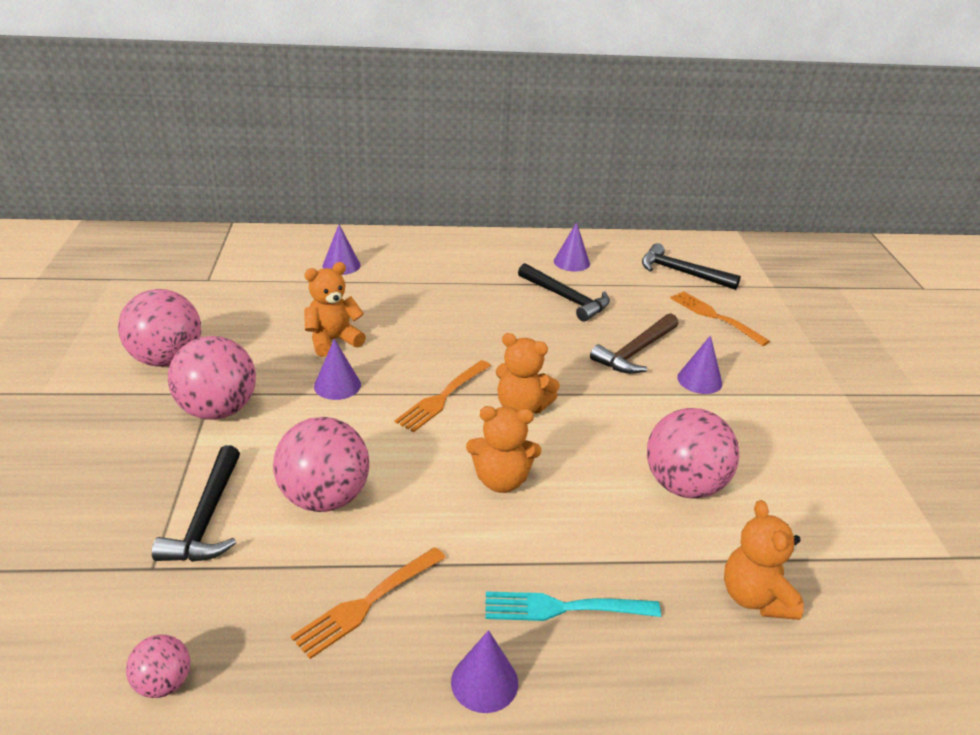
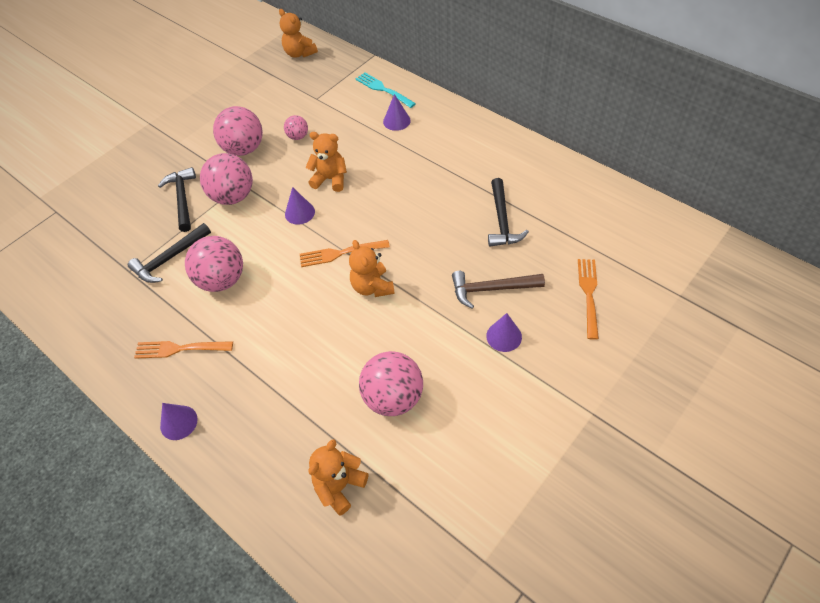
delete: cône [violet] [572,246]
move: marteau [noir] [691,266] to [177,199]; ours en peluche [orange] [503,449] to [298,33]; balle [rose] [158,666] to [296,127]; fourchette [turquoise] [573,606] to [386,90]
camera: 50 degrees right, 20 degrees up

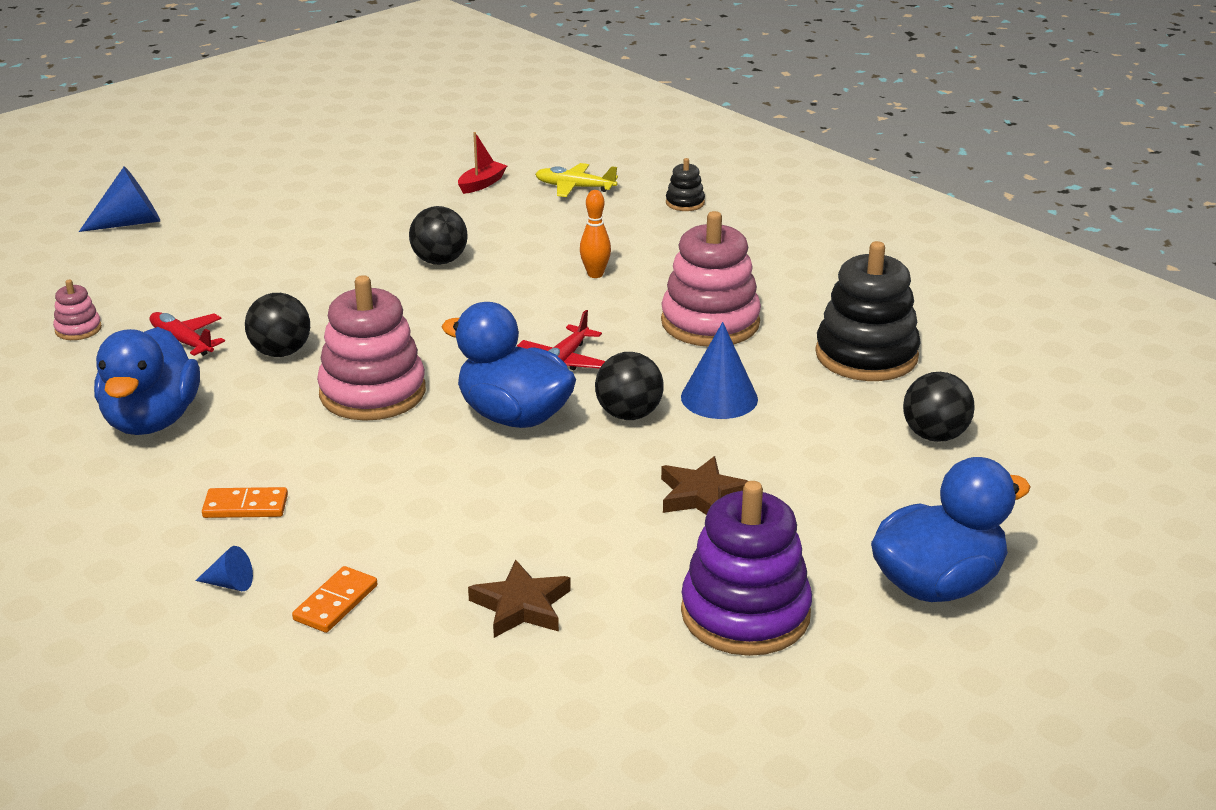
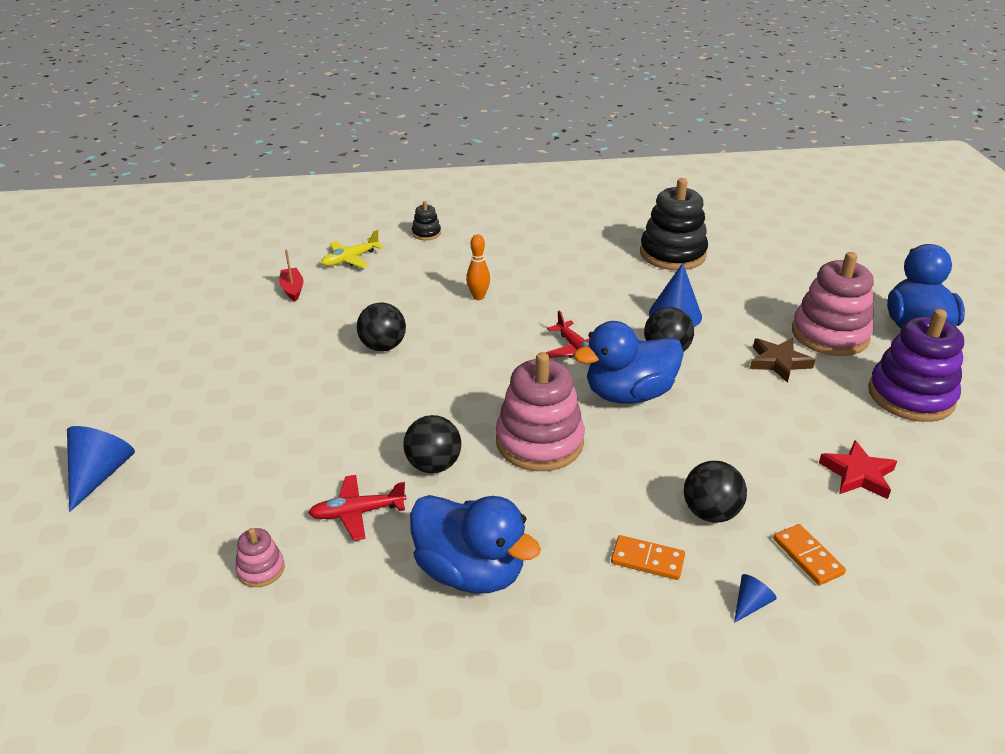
move: balle [noir] [939,407] to [715,492]; jouet à empiler [rose] [711,279] to [833,304]
recolor: étoile [marron] [519,599] to étoile [rouge] [858,469]
rotate: domino [orange] [245,502] = [648,557] 75 degrees clockwise
camera: 55 degrees left, 5 degrees up

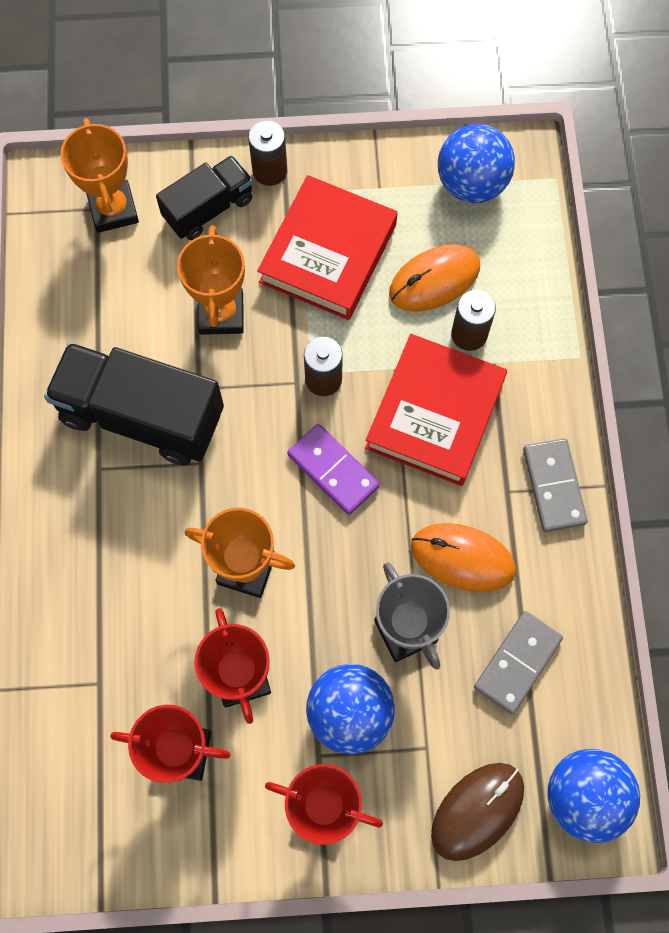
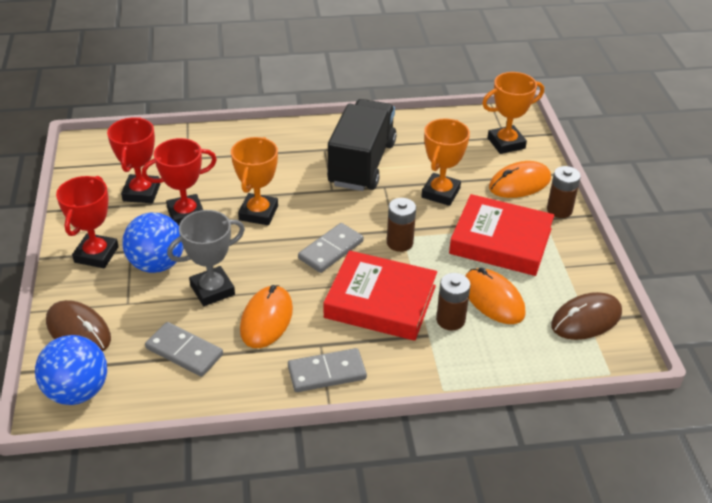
replace: camion [noir] [204,197] to souris [orange] [520,179]; balle [bleu] [476,163] to souris [marron] [586,316]
recolor: domino [violet] [333,469] to domino [gris] [331,248]
rotate: trophée [orange] [211,280] = [445,162] 60 degrees counterclockwise
camera: 85 degrees right, 30 degrees down

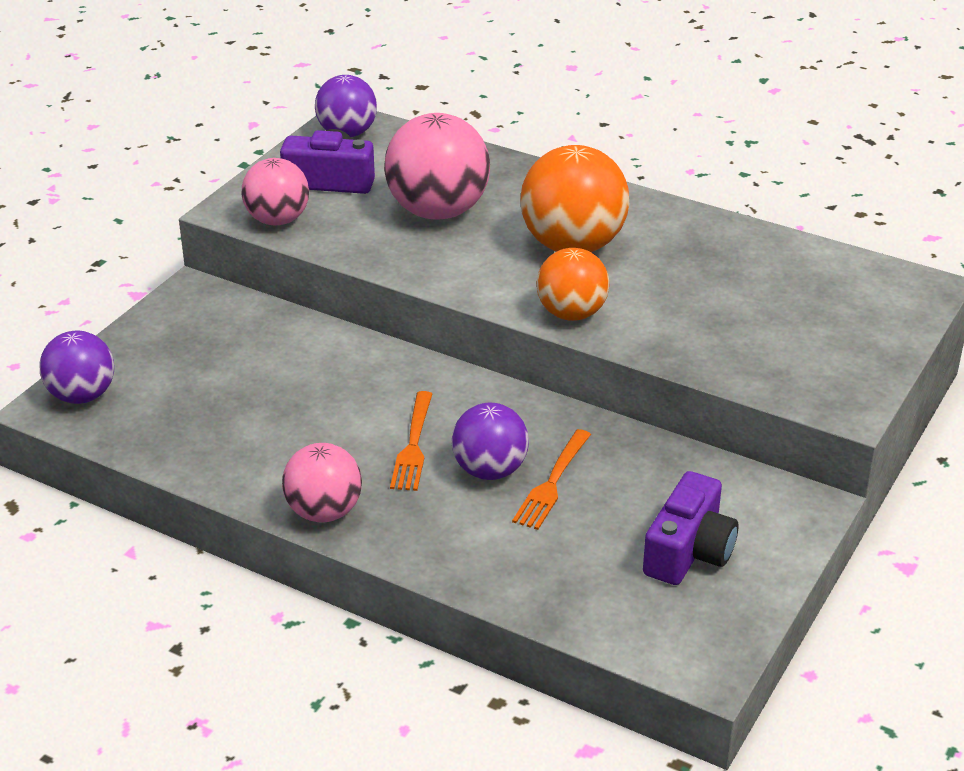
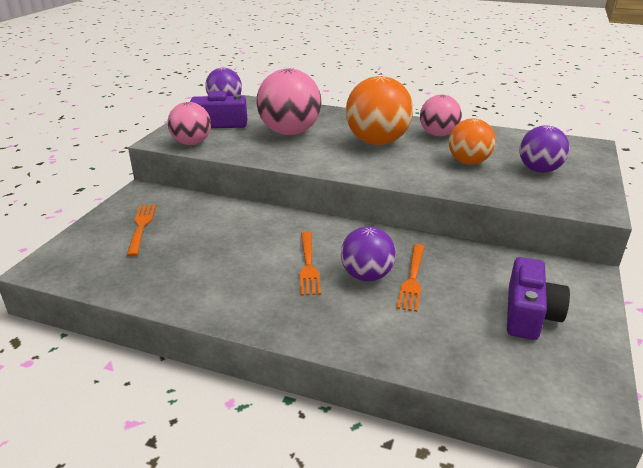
insert: fourchette [orange] [141,230]
move: balle [rose] [322,483] to [441,116]; balle [orange] [573,284] to [472,141]; balle [violet] [76,367] to [545,149]
camera: 10 degrees left, 5 degrees down

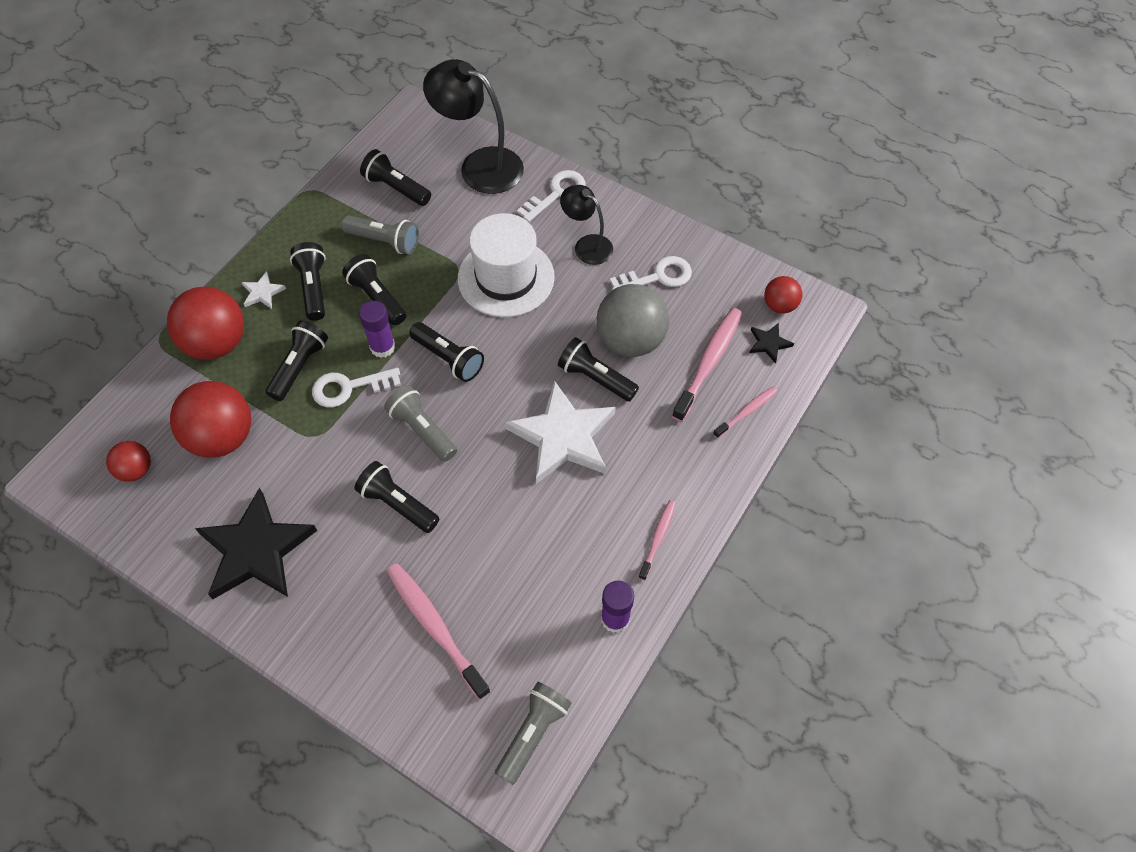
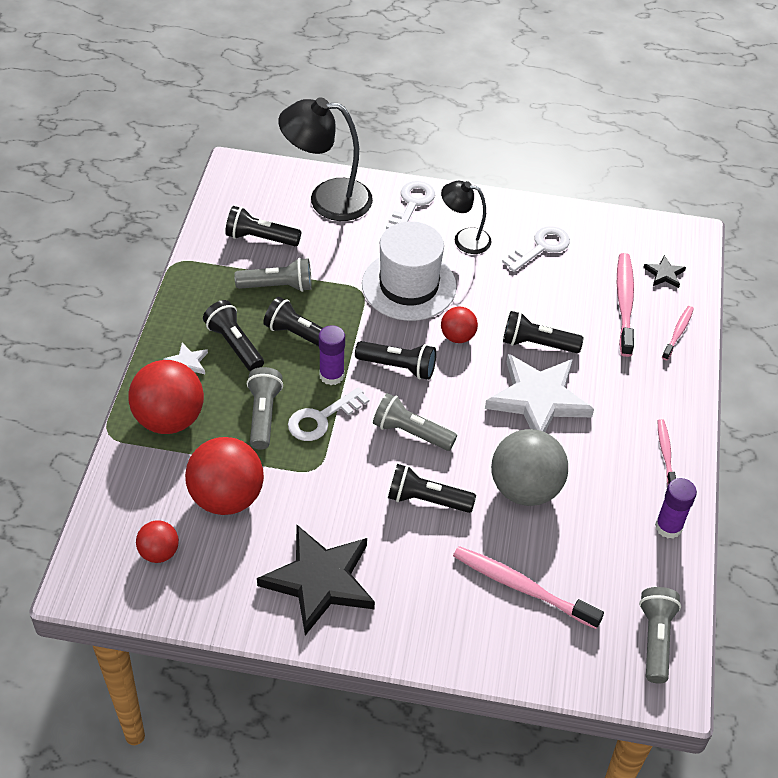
move: balle [rouge] [783,295] to [459,325]; balle [gris] [633,320] to [529,467]
recolor: lampe de poche [noir] [297,360] to lampe de poche [gris] [265,408]
camera: 25 degrees left, 10 degrees down

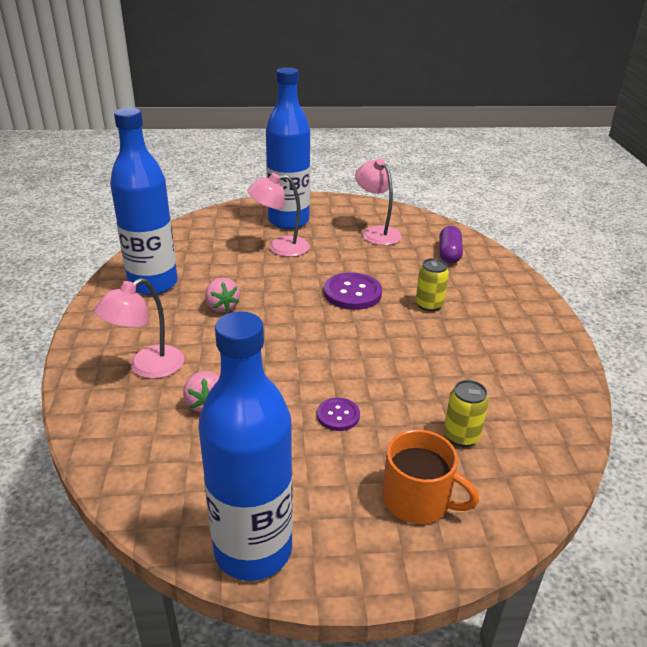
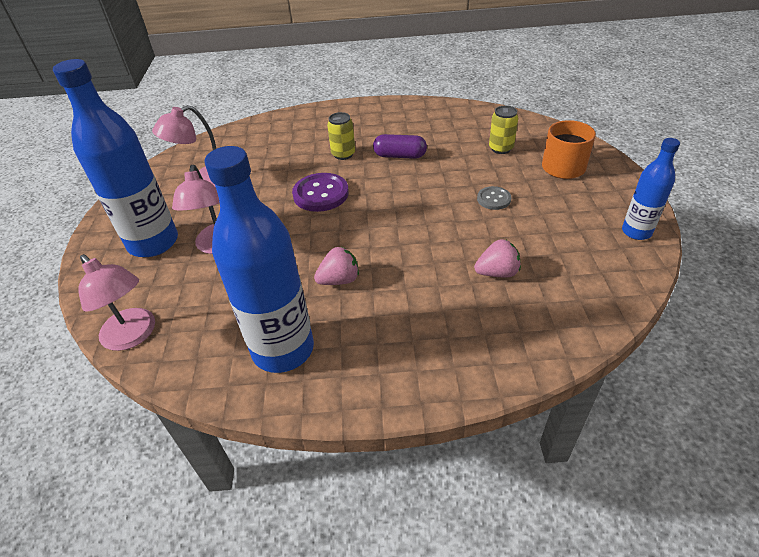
move: lampe [rose] [139,328] to [116,302]; gélule [violet] [451,245] to [400,146]
recolor: bouton [violet] [338,414] to bouton [gris] [494,198]
resize: bouteille [bleu] [245,446] = [651,189] x0.54
camera: 85 degrees left, 10 degrees up

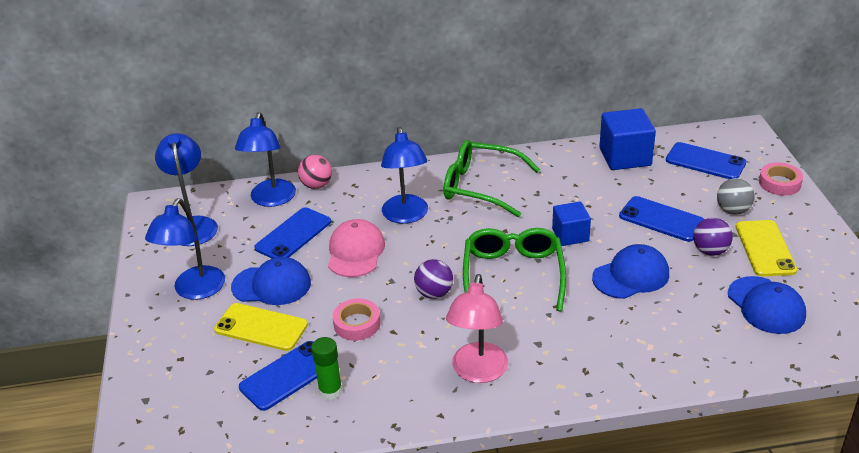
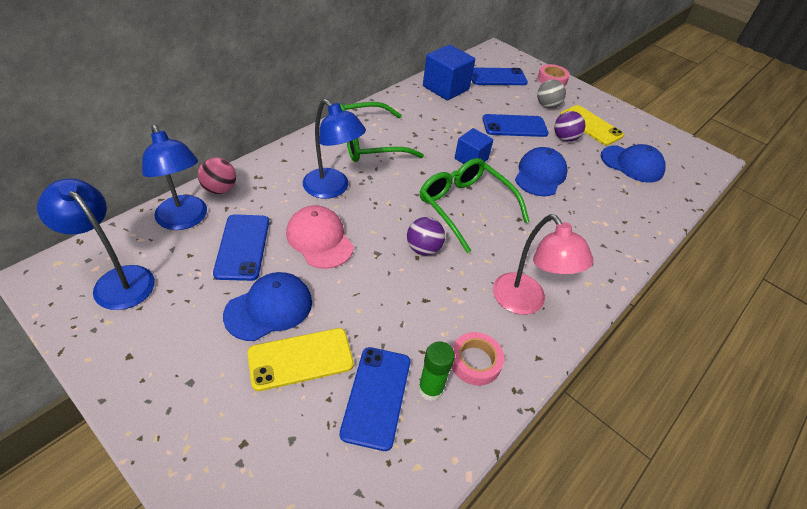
delete: lampe [bleu] [185,249]
move: ruban adhésif [rose] [356,319] to [478,359]
camera: 45 degrees left, 10 degrees up

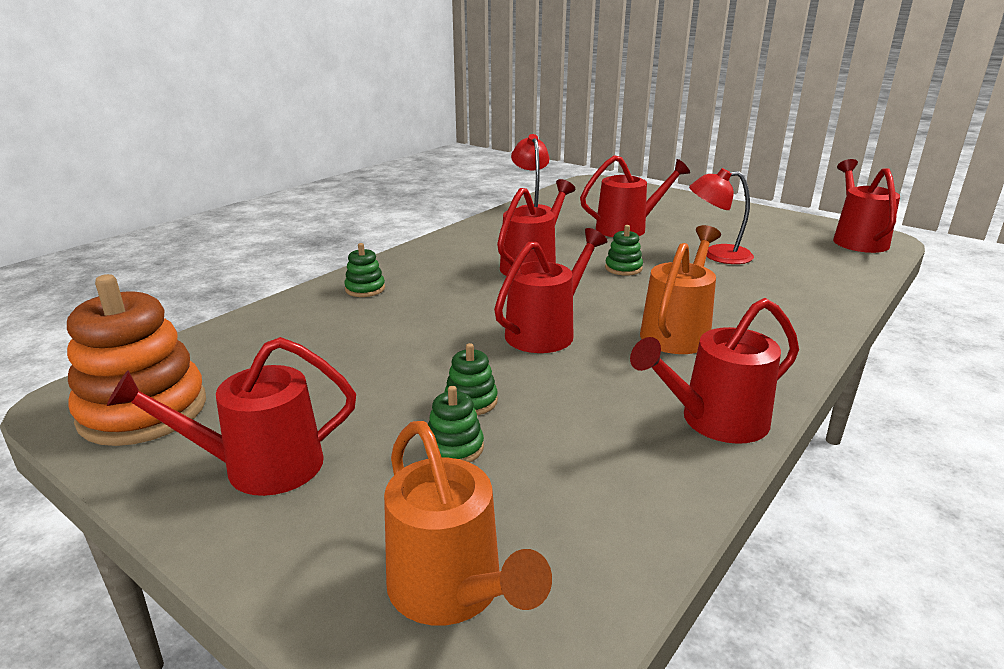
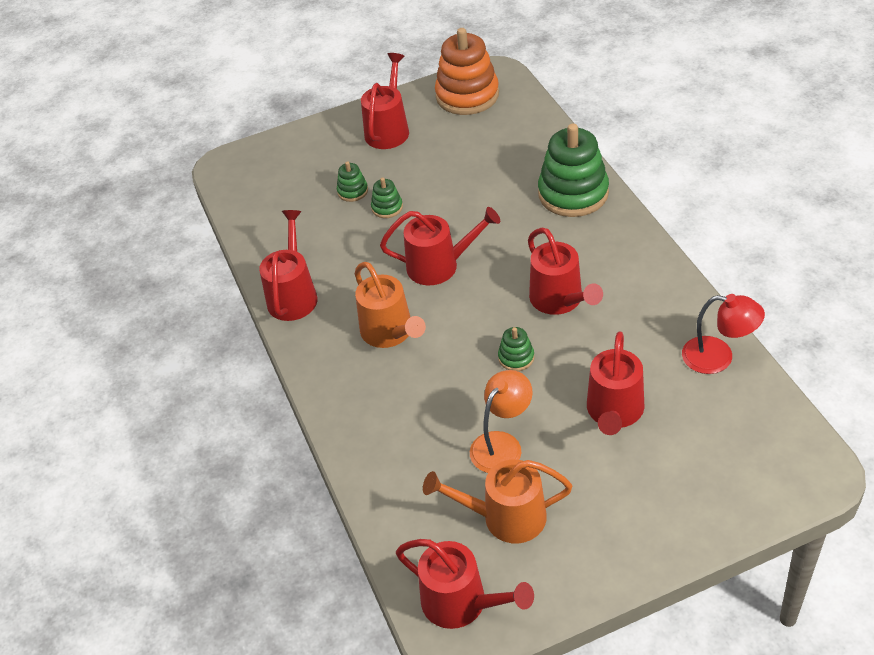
move: arrosoir [orange] [468,523] to [497,501]
recolor: lampe [rouge] [721,216] to lampe [orange] [501,421]
rotate: arrosoir [rouge] [550,290] = [440,246] 75 degrees counterclockwise
resize: jouet à empiler [vert] [364,270] = [573,170] x2.20
camera: 125 degrees right, 20 degrees up

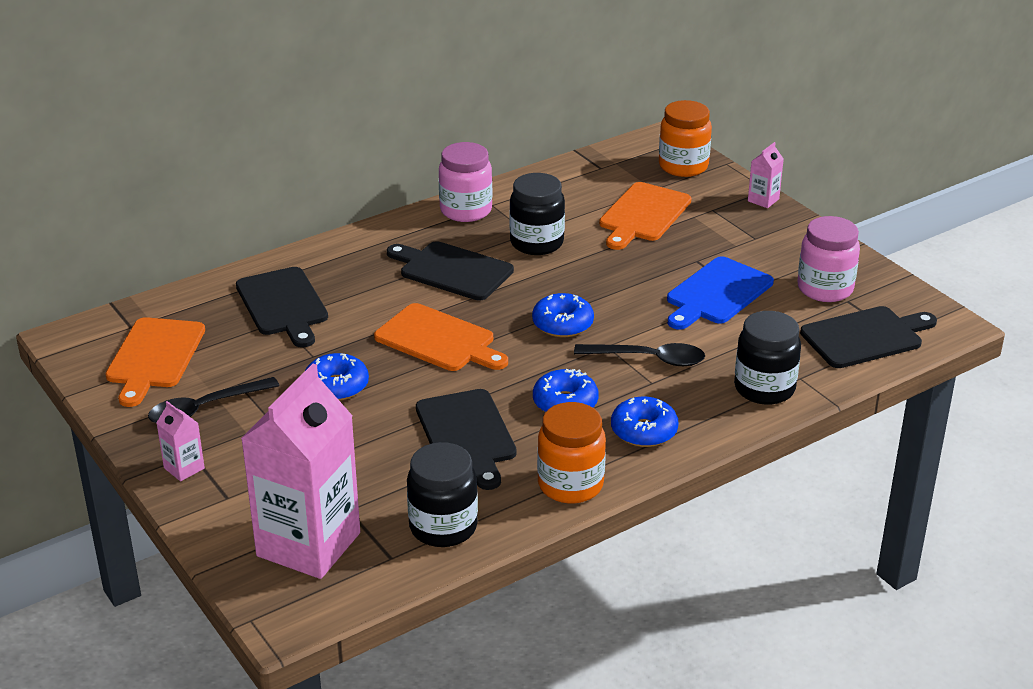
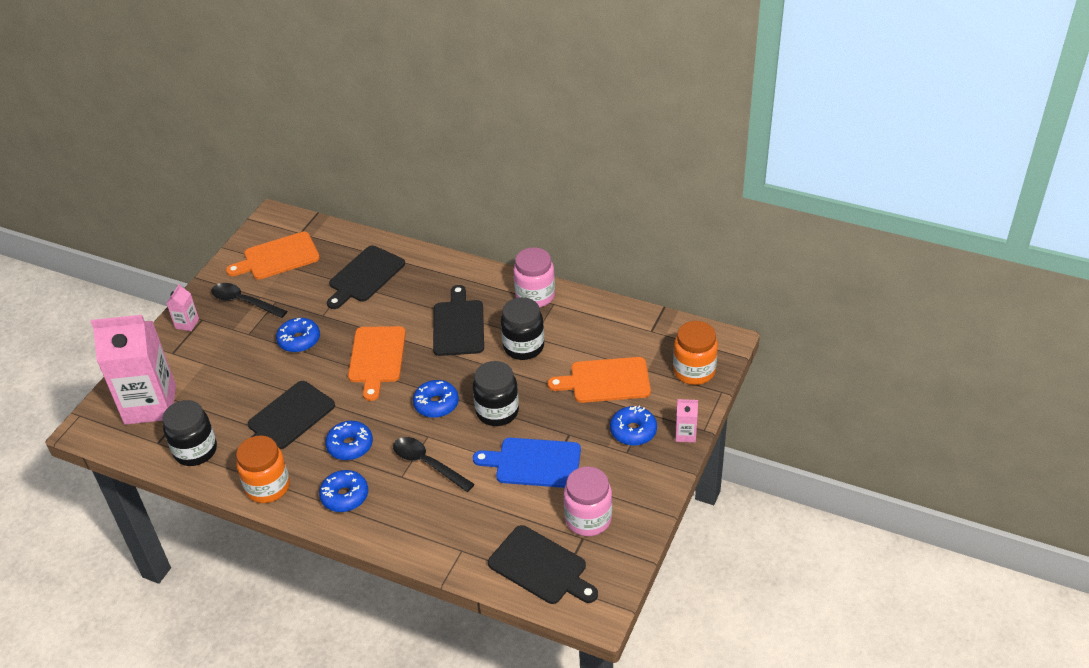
insert: beignet [bleu] [633,426]
move: bocal [noir] [767,358] to [496,393]
rotate: cuillère [noir] [639,354] = [434,464] 150 degrees clockwise
camera: 60 degrees right, 10 degrees up

